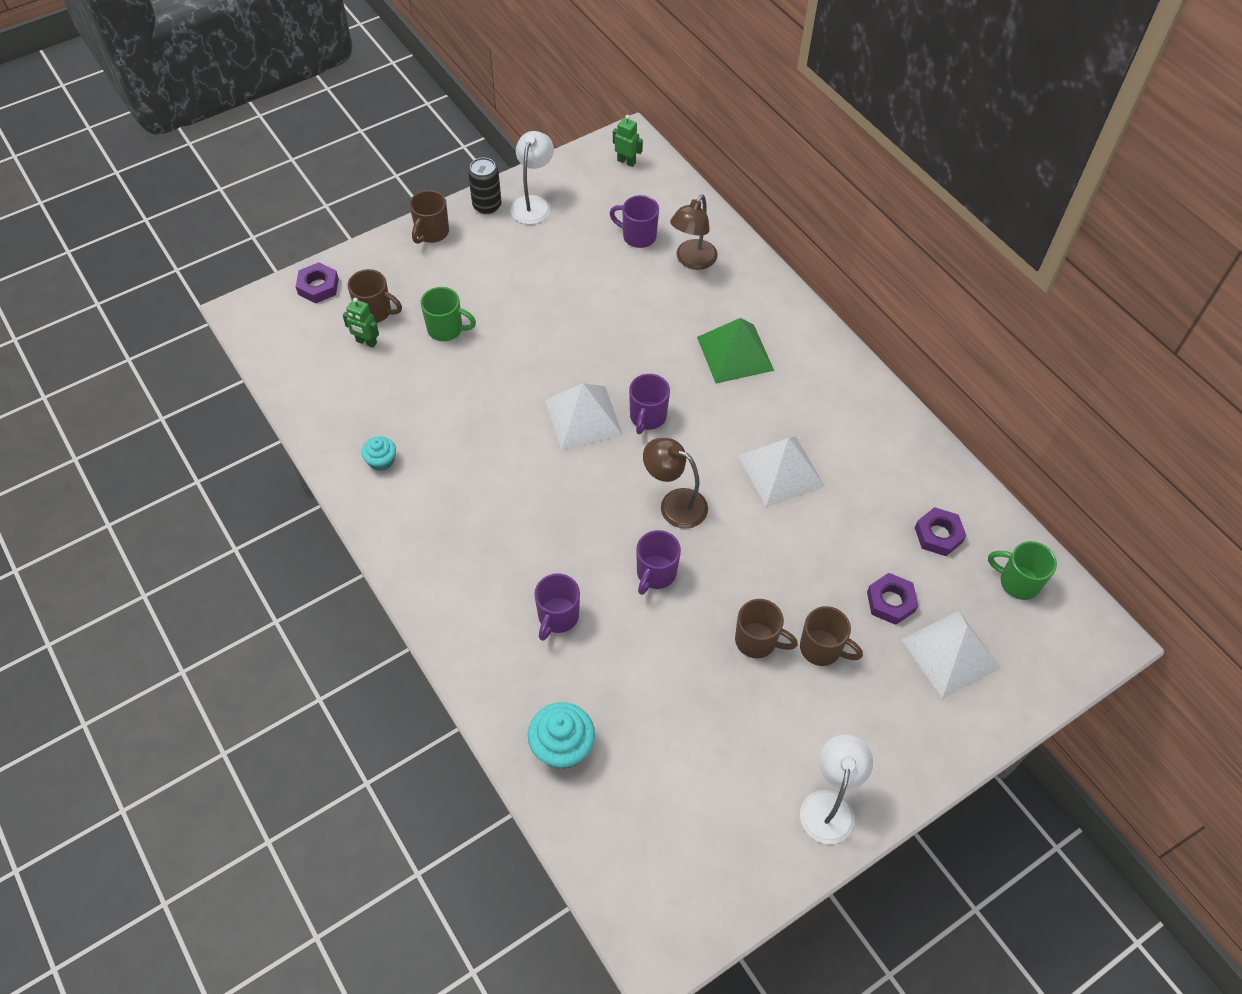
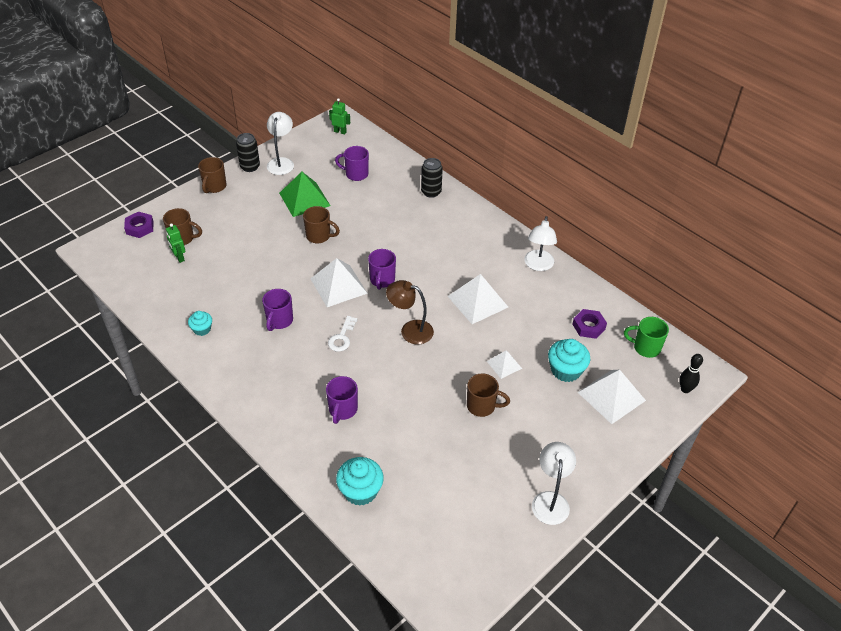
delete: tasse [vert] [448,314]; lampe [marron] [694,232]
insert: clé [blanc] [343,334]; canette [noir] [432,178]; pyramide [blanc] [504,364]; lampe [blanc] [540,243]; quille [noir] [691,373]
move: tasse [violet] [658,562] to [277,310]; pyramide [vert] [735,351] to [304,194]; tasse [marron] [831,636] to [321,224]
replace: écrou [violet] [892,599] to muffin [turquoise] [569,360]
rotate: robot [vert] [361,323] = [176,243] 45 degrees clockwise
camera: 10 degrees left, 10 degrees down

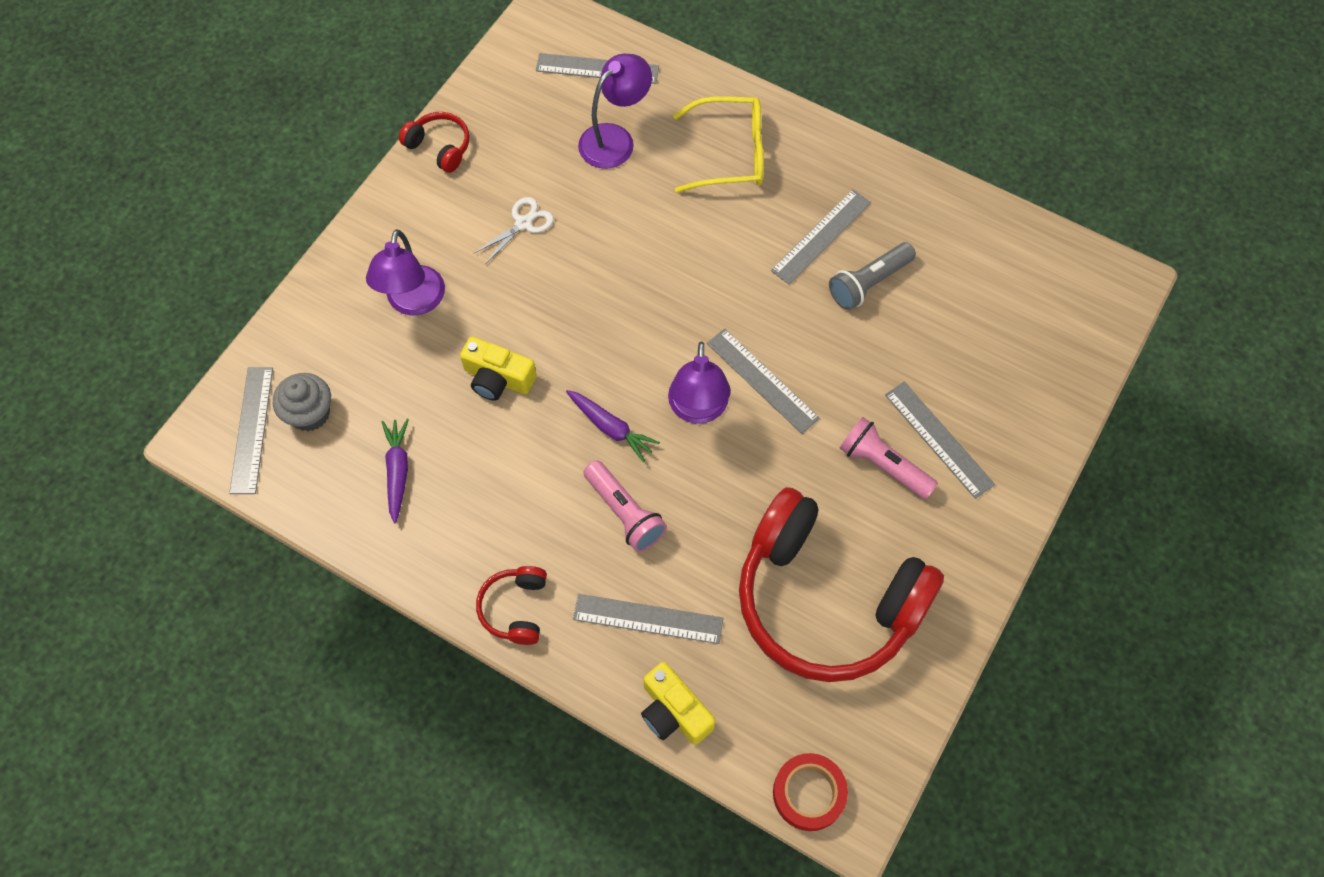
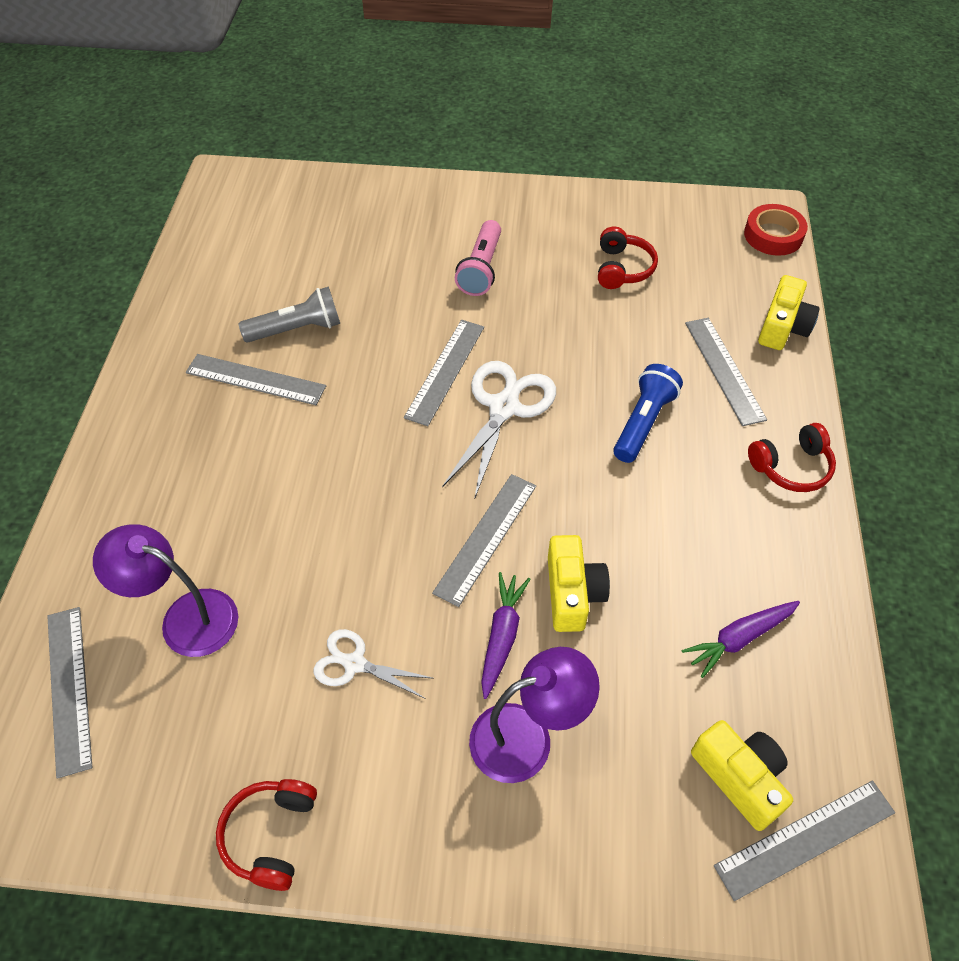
delete: lunettes [jaune] [718,144]
move: règle [gris] [940,440] to [484,540]; carotte [violet] [613,426] to [505,635]
replace: lampe [violet] [699,382] to ciseaux [blanc] [499,430]; muffin [gris] [302,402] to appareil photo [jaune] [742,775]
recolor: lampe de poche [rose] [625,506] to lampe de poche [bleu] [648,413]
rotate: lampe de poche [gris] [872,276] = [289,314] 45 degrees counterclockwise
resize: casque audio [rouge] [841,584] = [628,258] x0.41
camera: 115 degrees left, 10 degrees down

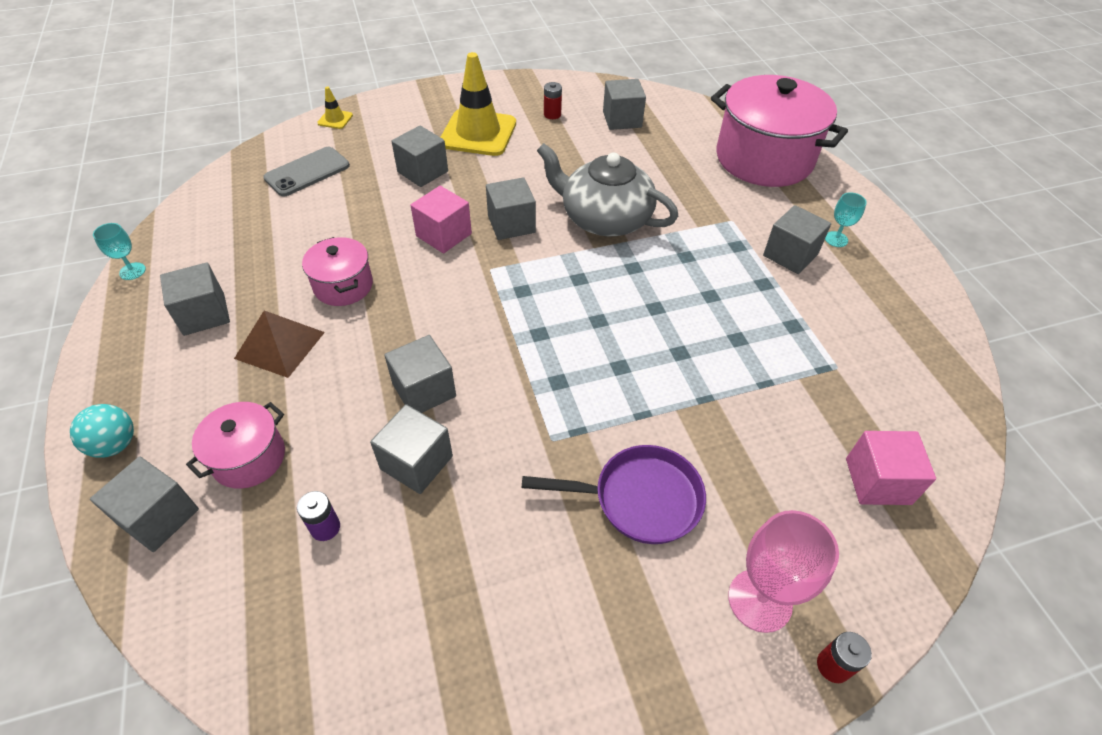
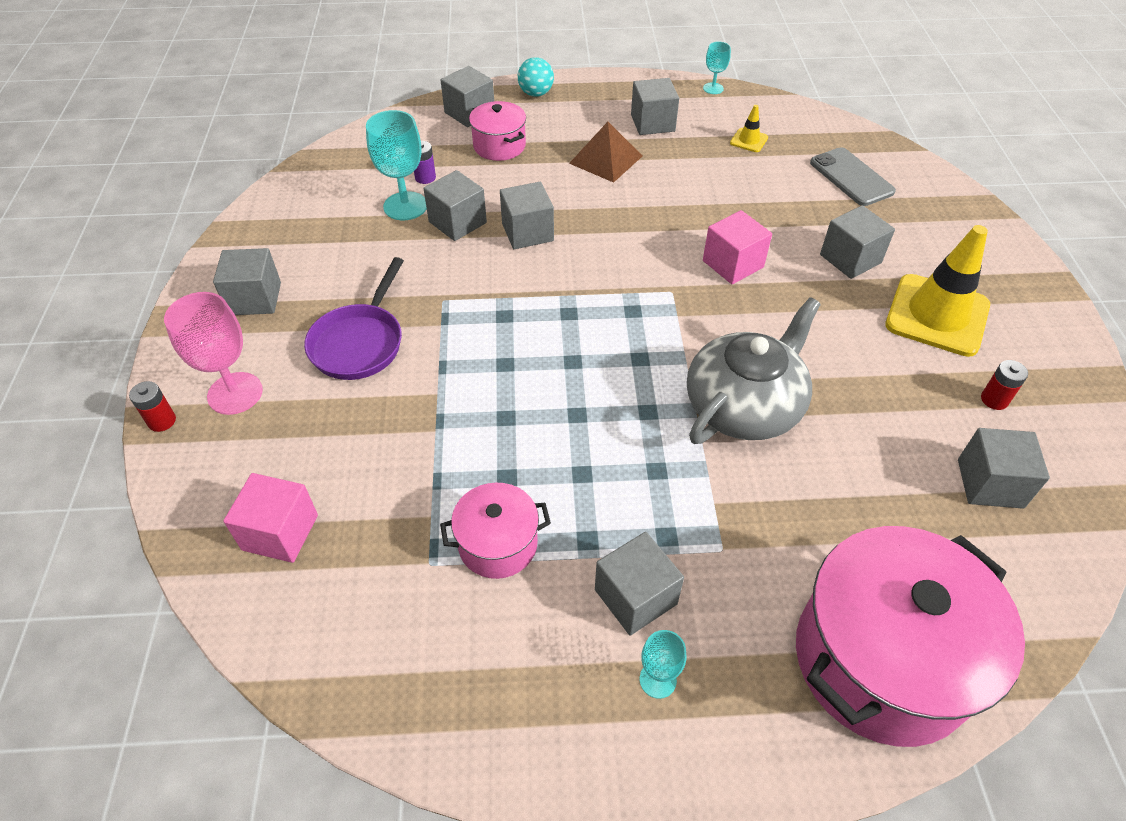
insert: verre à pied [turquoise] [396,165]
move: cube [gris] [511,208] to [247,281]; marmite [rose] [337,271] to [495,531]; cône de chantier [jaune] [335,107] to [749,128]
camera: 105 degrees right, 0 degrees up

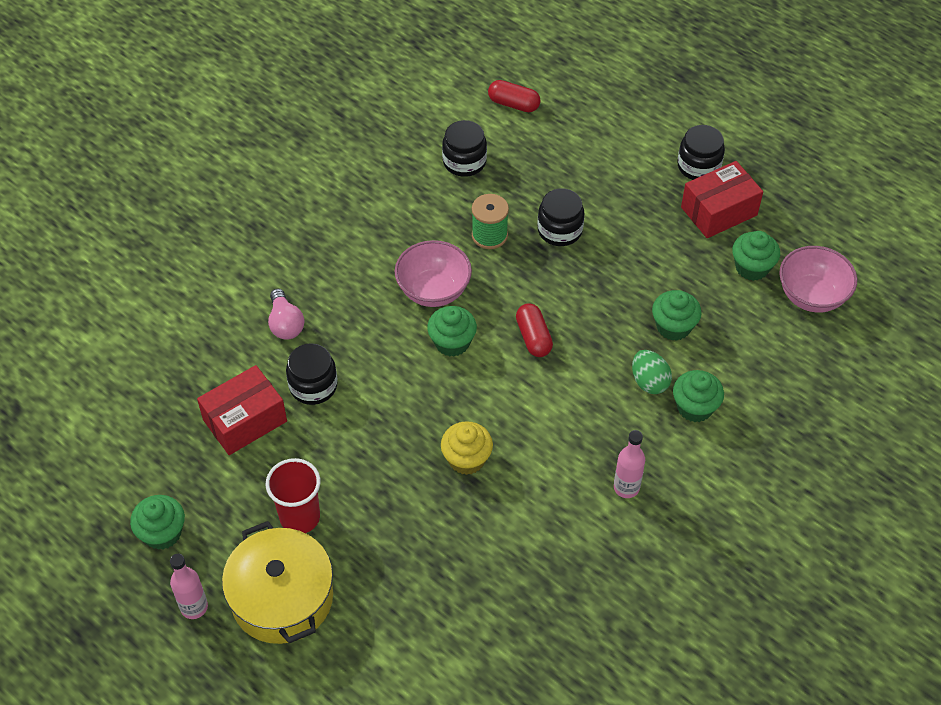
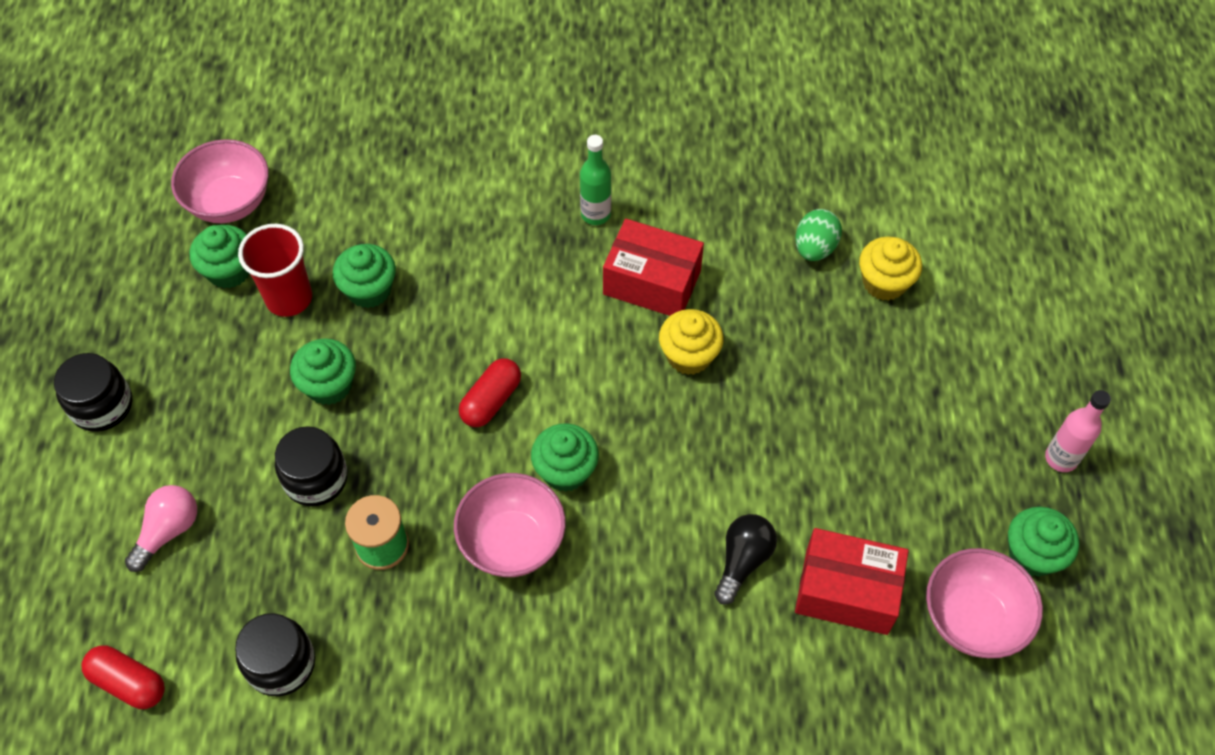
delete: marmite [jaune] [277,582]
insert: muffin [jaune] [890,268]; bol [rose] [984,603]
move: ampoule [rose] [286,314] to [161,528]; gobelet [rouge] [293,495] to [275,270]; muffin [vert] [698,396] to [323,372]; boîte [rouge] [722,199] to [653,267]; œuf [vert] [652,372] to [818,235]
replace: bocal [noir] [312,374] to ampoule [noir] [745,559]
recolor: bouteille [rose] [629,464] to bouteille [vert] [595,180]
rotate: gélule [rouge] [514,96] = [123,677] 45 degrees counterclockwise
camera: 130 degrees left, 5 degrees up

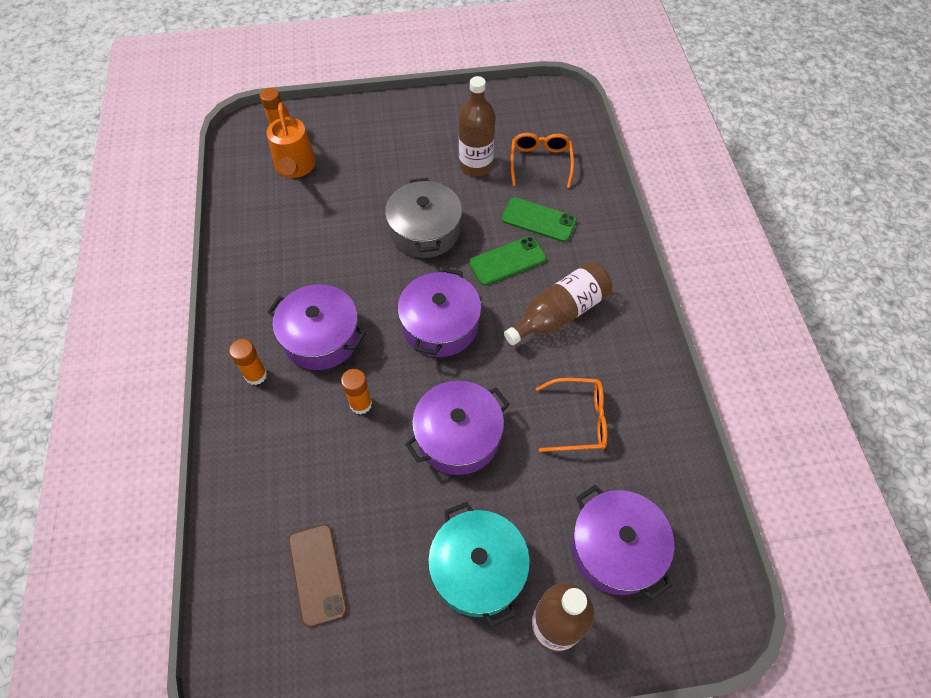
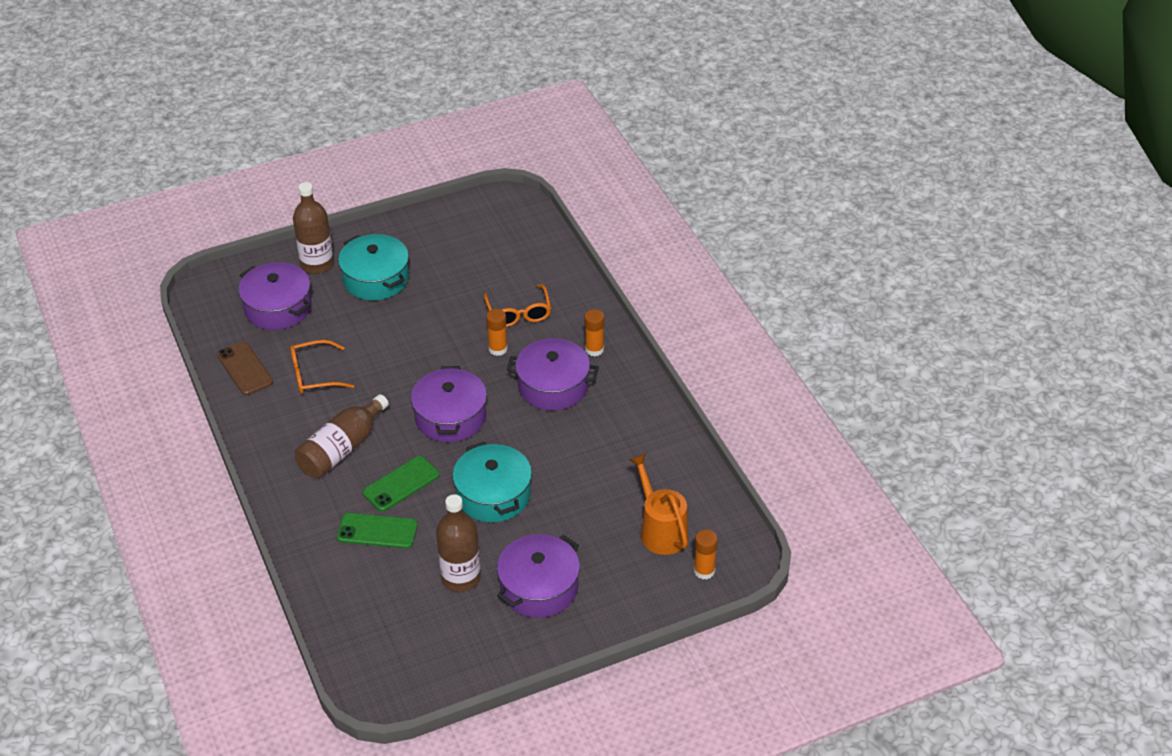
move: téléphone [marron] [318,575] to [245,368]; lunettes [orange] [542,160] to [517,305]; marmite [violet] [457,428] to [538,576]
recolor: marmite [gris] [423,218] to marmite [turquoise] [492,482]
camera: 165 degrees right, 15 degrees down

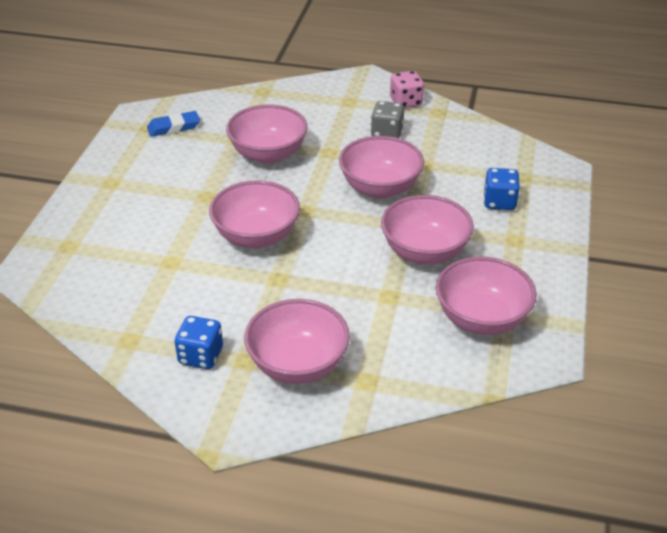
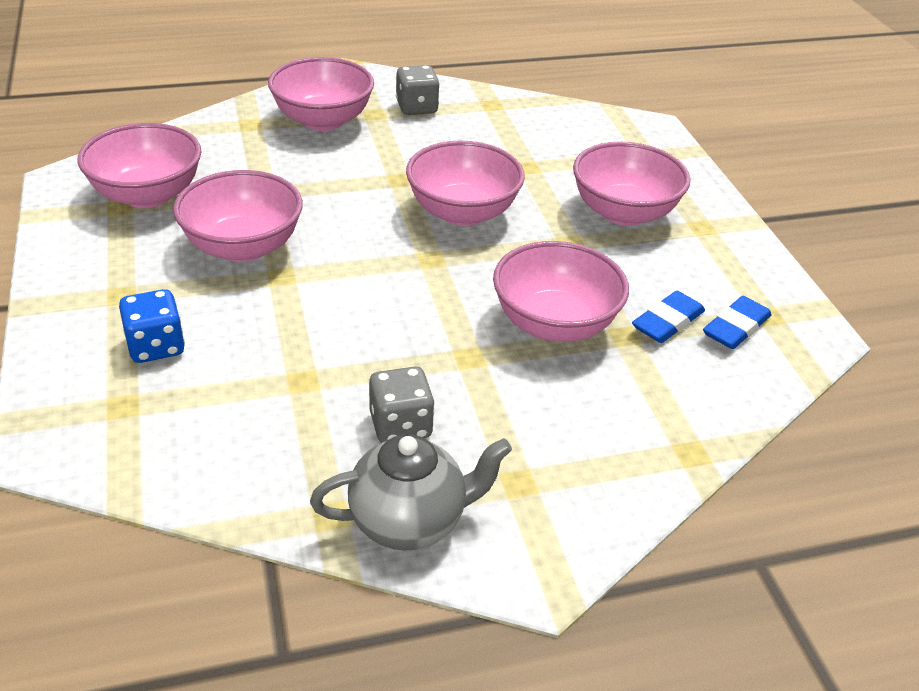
insert: gomme [bleu] [668,317]
move: bol [rose] [381,167] to [631,184]
replace: dé [rose] [407,89] to théière [gris] [411,492]
recolor: dé [bleu] [199,342] to dé [gris] [418,90]
camera: 150 degrees right, 0 degrees up

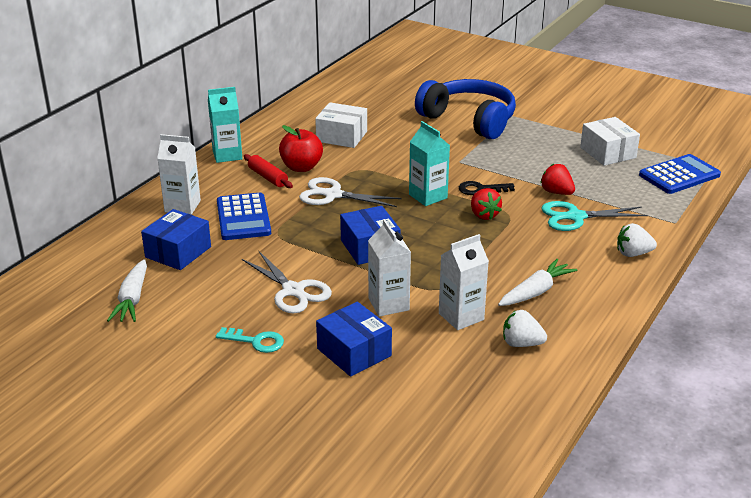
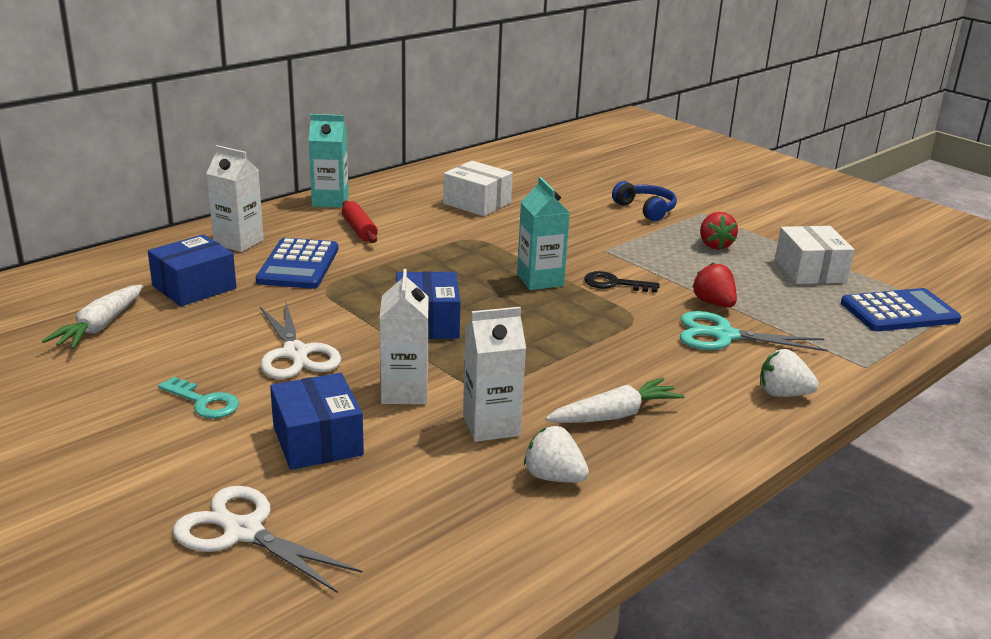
delete: pomme [rouge] [301,148]
move: ciseaux [blanc] [350,192] to [268,539]; fraise [rouge] [486,204] to [719,231]
resize: casque audio [bleu] [465,109] = [644,201] x0.51
camera: 15 degrees right, 5 degrees down

